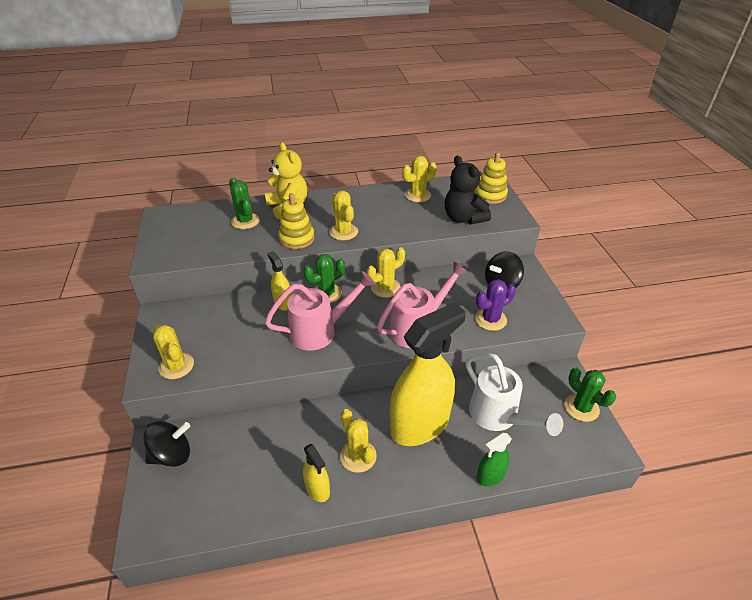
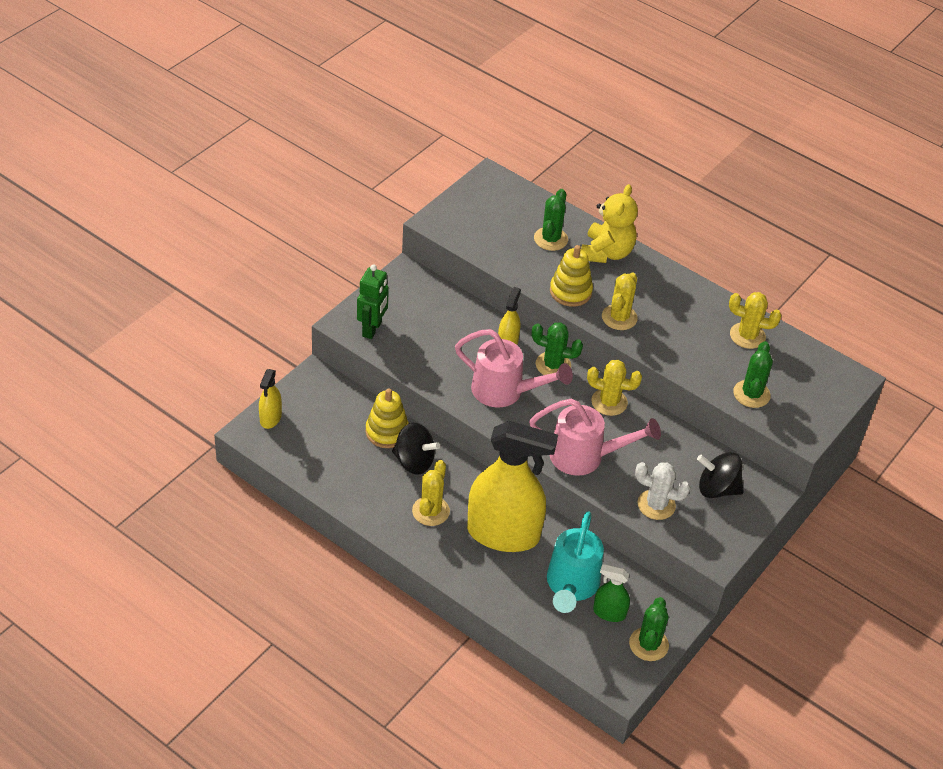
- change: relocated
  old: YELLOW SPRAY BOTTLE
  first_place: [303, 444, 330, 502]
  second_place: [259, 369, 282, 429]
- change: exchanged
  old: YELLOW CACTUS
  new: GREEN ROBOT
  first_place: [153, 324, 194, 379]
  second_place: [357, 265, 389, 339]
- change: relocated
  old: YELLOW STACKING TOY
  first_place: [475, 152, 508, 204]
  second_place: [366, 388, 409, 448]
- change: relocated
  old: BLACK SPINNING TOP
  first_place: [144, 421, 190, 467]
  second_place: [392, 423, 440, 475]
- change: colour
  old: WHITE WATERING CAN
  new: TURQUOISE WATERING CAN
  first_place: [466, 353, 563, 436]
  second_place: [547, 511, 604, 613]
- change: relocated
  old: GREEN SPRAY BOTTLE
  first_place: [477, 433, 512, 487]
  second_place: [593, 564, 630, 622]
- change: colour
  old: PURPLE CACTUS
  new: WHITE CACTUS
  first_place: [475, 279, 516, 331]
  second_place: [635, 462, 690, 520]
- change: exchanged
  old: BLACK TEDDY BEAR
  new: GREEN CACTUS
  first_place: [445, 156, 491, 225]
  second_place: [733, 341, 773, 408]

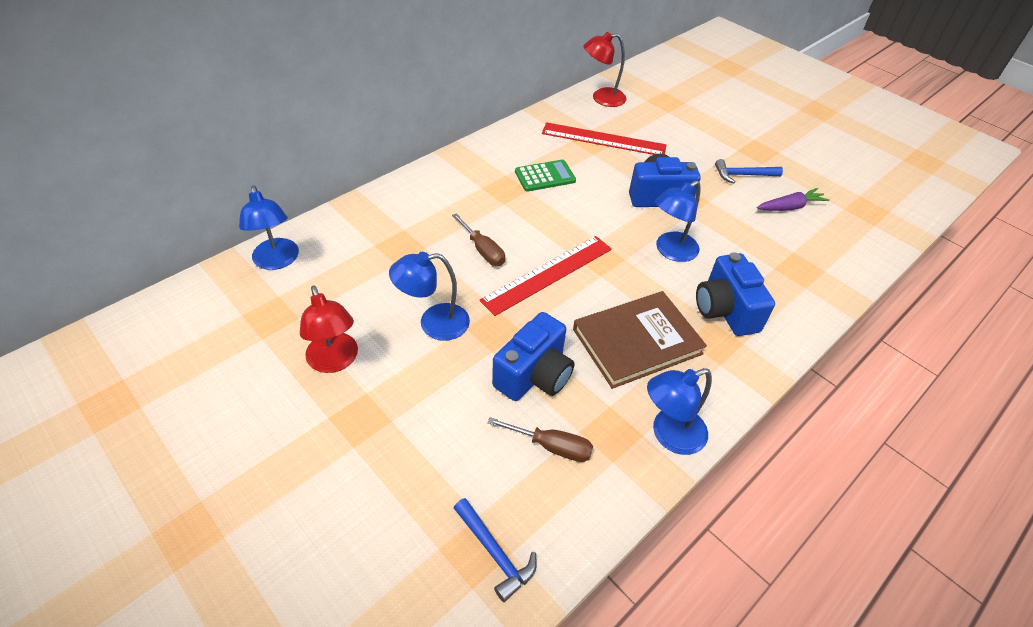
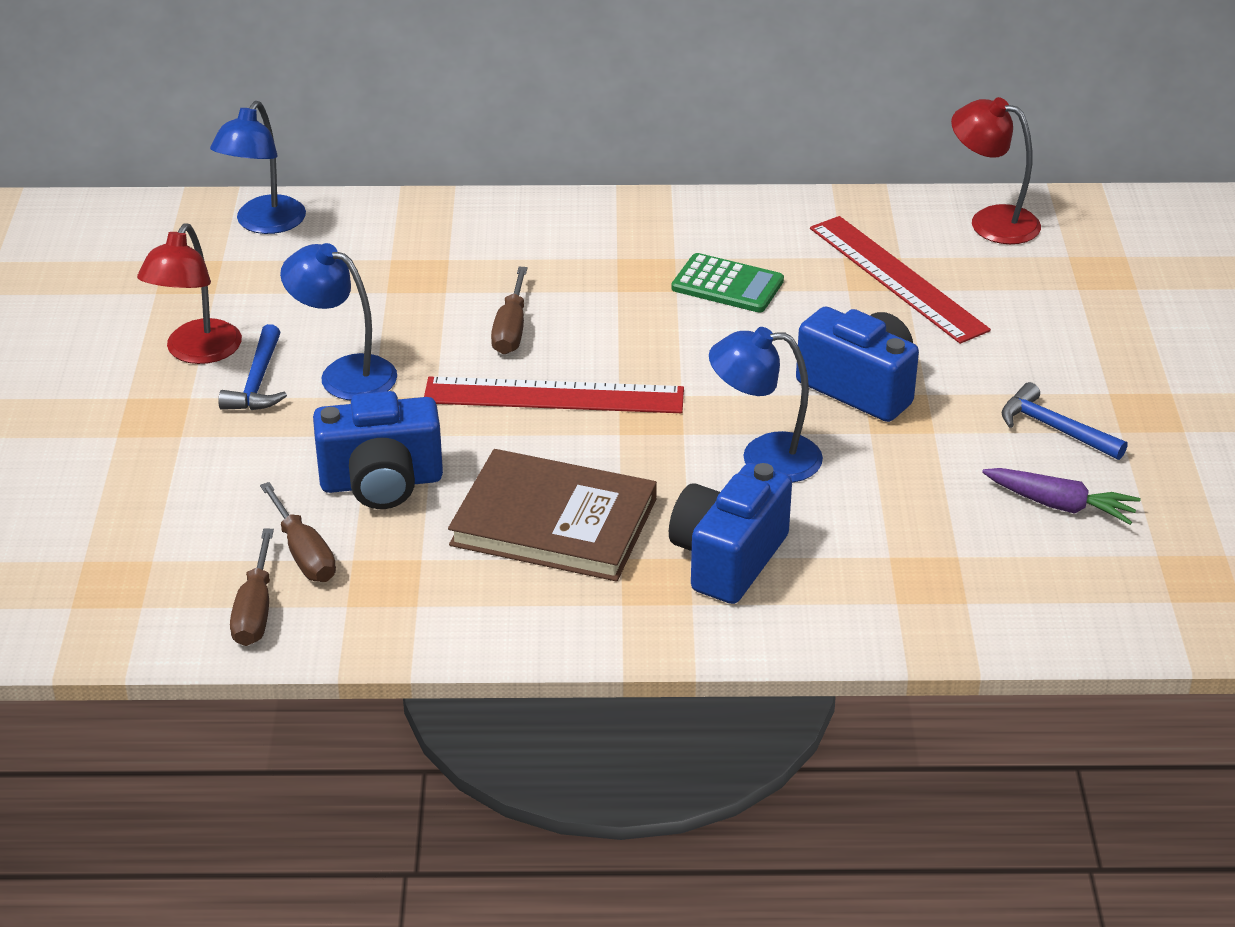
- change: relocated
  old: BLUE HAMMER
  first_place: [454, 498, 537, 602]
  second_place: [218, 324, 287, 410]
- change: appeared
  new: BROWN SCREWDRIVER
  second_place: [230, 529, 274, 646]
- change: missing
  old: BLUE LAMP
  first_place: [647, 368, 712, 455]

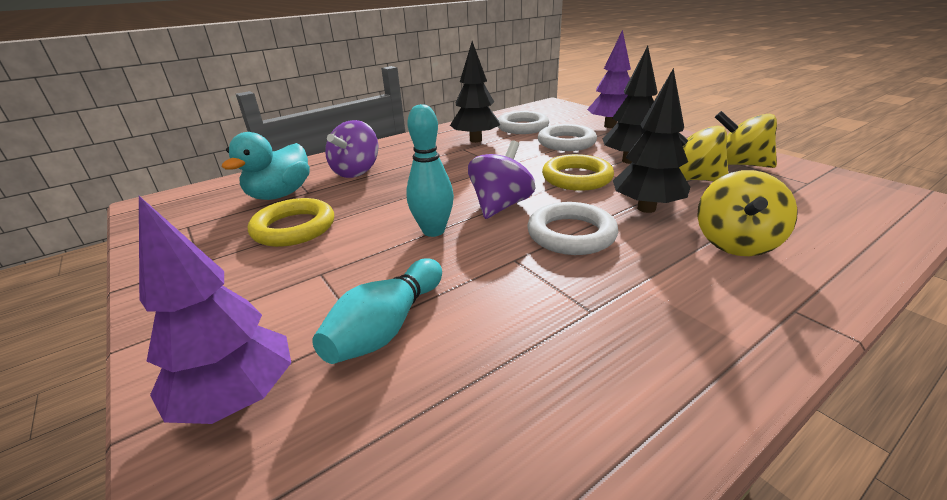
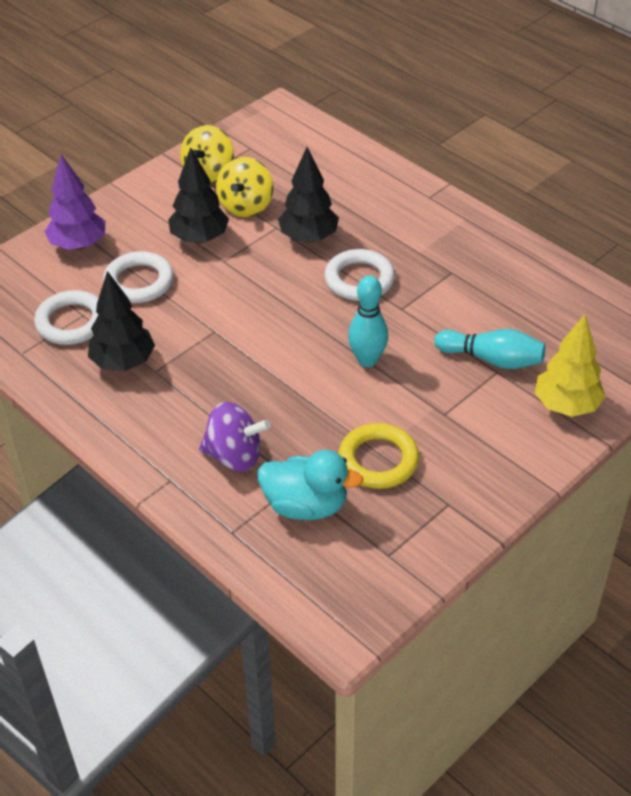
- change: colour
  old: PURPLE TREE
  new: YELLOW TREE
  first_place: [139, 196, 291, 424]
  second_place: [535, 314, 606, 417]
- change: missing
  old: PURPLE SPINNING TOP
  first_place: [468, 140, 536, 219]
- change: missing
  old: YELLOW RING
  first_place: [542, 154, 614, 191]
- change: missing
  old: YELLOW SPINNING TOP
  first_place: [697, 170, 798, 256]

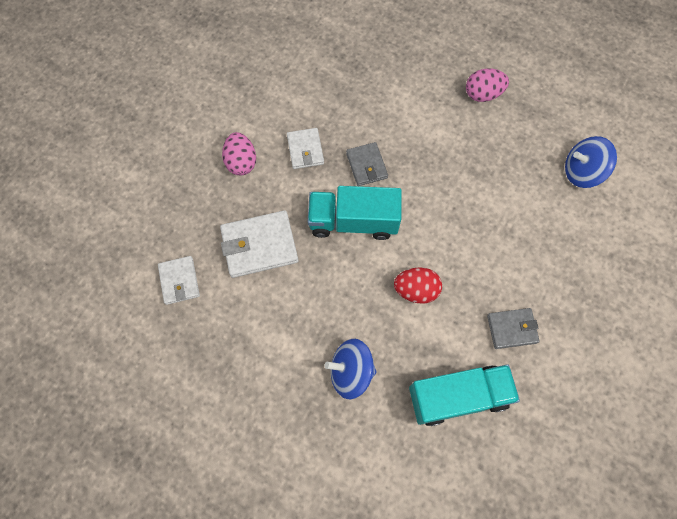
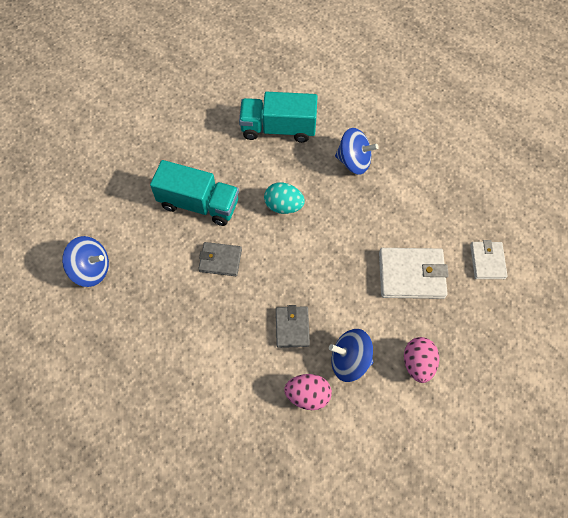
- change: relocated
  old: TURQUOISE TRUCK
  first_place: [308, 186, 402, 240]
  second_place: [150, 160, 239, 226]
- change: relocated
  old: GREY WALLET
  first_place: [487, 308, 540, 349]
  second_place: [198, 242, 242, 276]
- change: colour
  old: RED EGG
  new: TURQUOISE EGG
  first_place: [394, 267, 442, 304]
  second_place: [264, 182, 305, 214]
- change: relocated
  old: PINK EGG
  first_place: [466, 68, 509, 102]
  second_place: [284, 374, 332, 410]
- change: exchanged
  old: WHITE WALLET
  new: BLUE SPINNING TOP
  first_place: [287, 128, 324, 169]
  second_place: [329, 329, 373, 382]

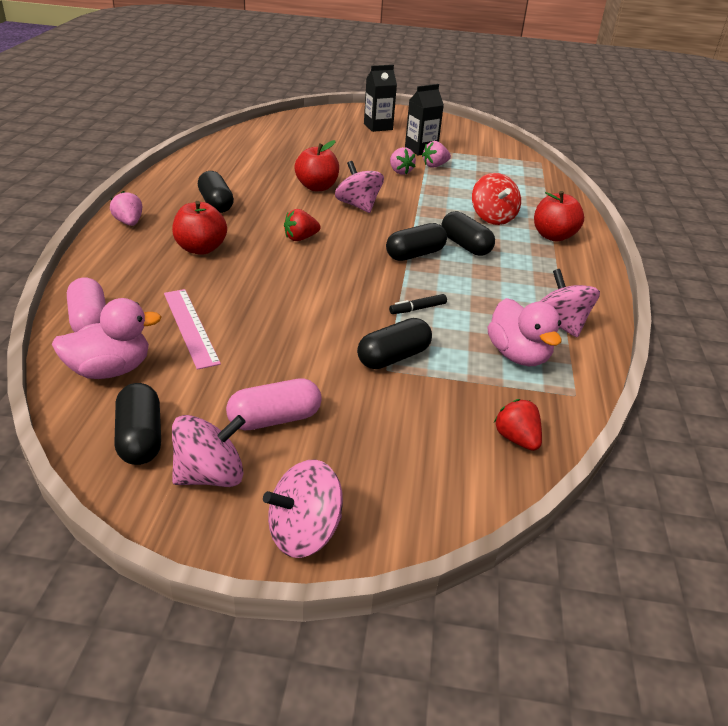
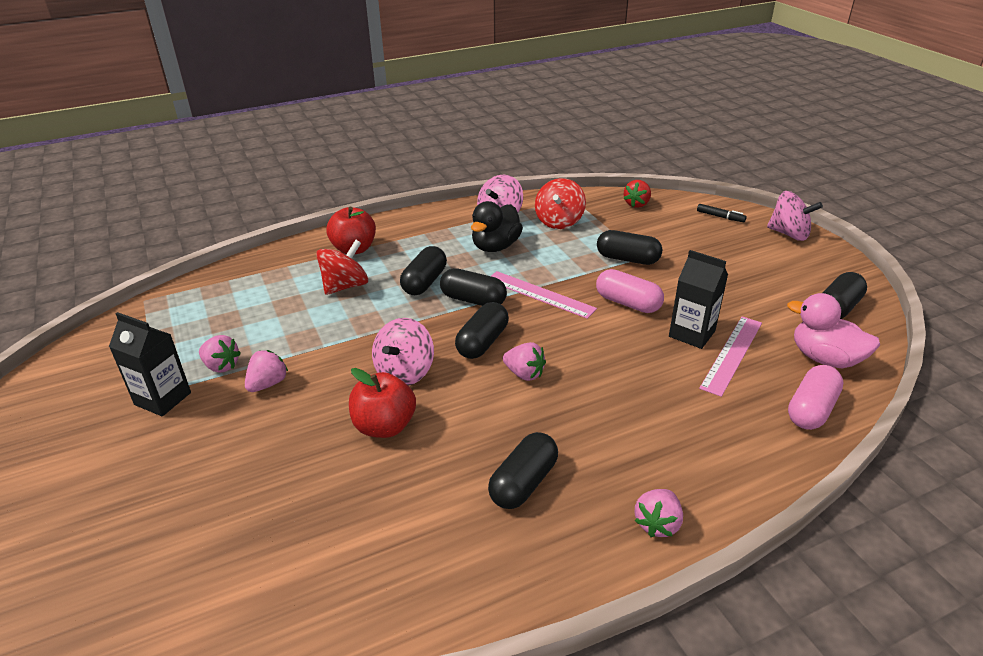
- change: appeared
  new: BLACK CAPSULE
  second_place: [455, 302, 509, 359]
- change: appeared
  new: BLACK DUCK
  second_place: [471, 201, 523, 252]
- change: appeared
  new: PINK RULER
  second_place: [491, 271, 597, 319]
- change: colour
  old: RED STRAWBERRY
  new: PINK STRAWBERRY
  first_place: [284, 209, 320, 241]
  second_place: [503, 342, 546, 381]
- change: exchanged
  old: PINK DUCK
  new: RED SPINNING TOP
  first_place: [487, 298, 562, 366]
  second_place: [535, 178, 586, 229]
- change: relocated
  old: PINK CAPSULE
  first_place: [226, 378, 322, 430]
  second_place: [596, 269, 664, 313]
- change: relocated
  old: BLACK CARTON
  first_place: [364, 65, 397, 132]
  second_place: [669, 250, 728, 349]
- change: relocated
  old: BLACK MARKER
  first_place: [389, 294, 447, 314]
  second_place: [697, 204, 747, 222]
- change: missing
  old: RED APPLE
  first_place: [172, 201, 227, 255]
- change: missing
  old: PINK SPINNING TOP
  first_place: [172, 415, 246, 487]

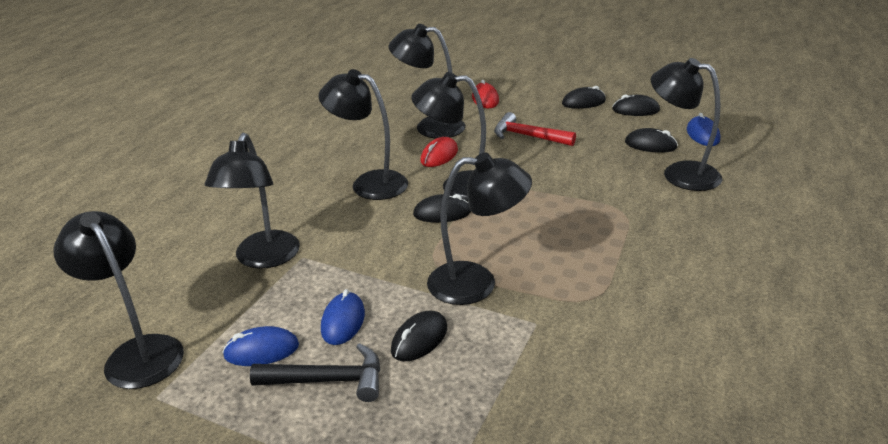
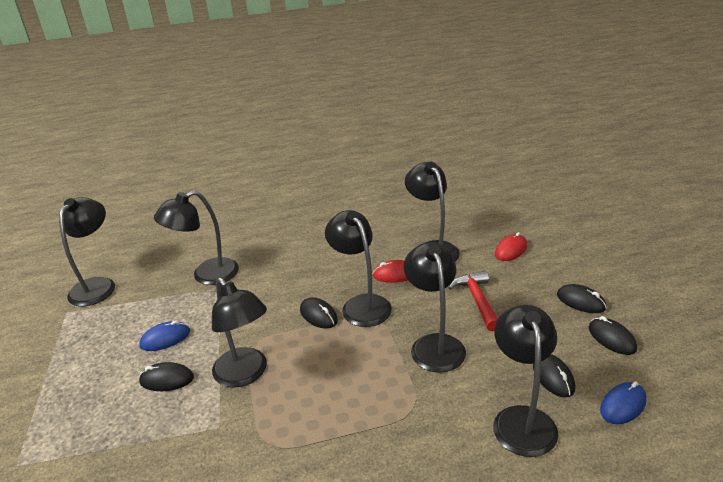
- change: relocated
  old: BLACK LAMP
  first_place: [319, 69, 408, 200]
  second_place: [404, 242, 466, 373]
- change: missing
  old: BLUE MOUSE
  first_place: [222, 326, 299, 366]
- change: missing
  old: BLACK HAMMER
  first_place: [250, 343, 381, 402]

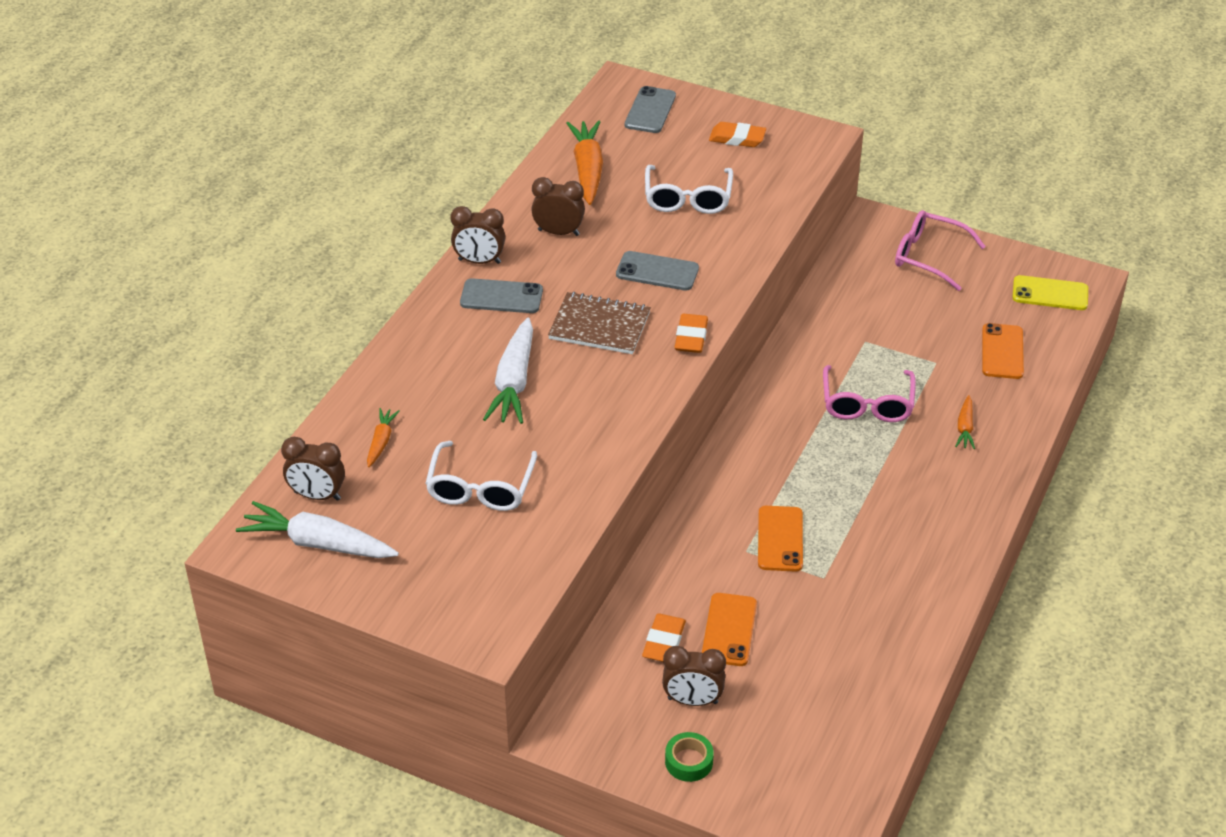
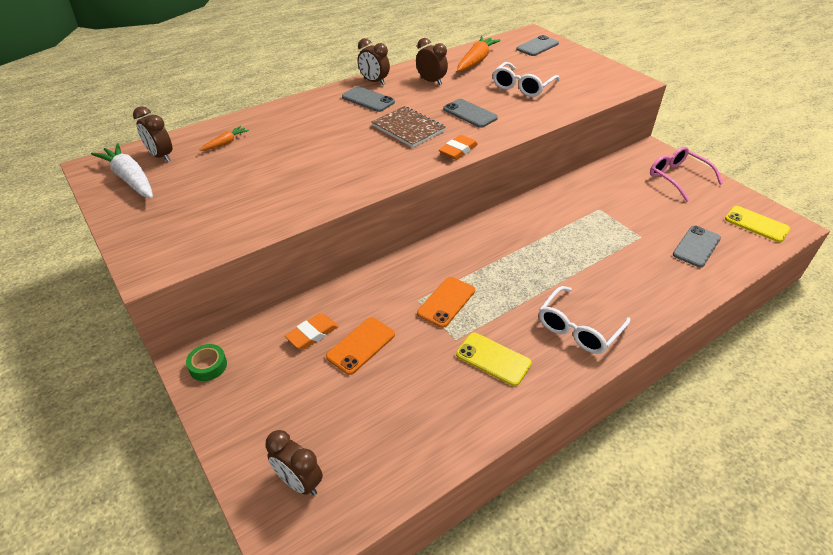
- change: relocated
  old: GREEN TAPE
  first_place: [665, 732, 714, 782]
  second_place: [186, 344, 227, 381]
- change: relocated
  old: BROWN CLOCK
  first_place: [662, 646, 726, 706]
  second_place: [266, 430, 323, 496]
- change: appeared
  new: YELLOW PHONE
  second_place: [456, 333, 532, 386]
- change: relocated
  old: WHITE GLASSES
  first_place: [425, 441, 537, 511]
  second_place: [539, 286, 630, 354]
- change: colour
  old: ORANGE PHONE
  new: GREY PHONE
  first_place: [982, 323, 1024, 379]
  second_place: [673, 226, 721, 267]
- change: missing
  old: WHITE CARROT
  first_place: [483, 317, 533, 424]
- change: missing
  old: ORANGE ERASER
  first_place: [709, 122, 766, 147]
- change: missing
  old: PINK GLASSES
  first_place: [823, 365, 916, 422]
- change: missing
  old: ORANGE CARROT
  first_place: [955, 395, 975, 449]

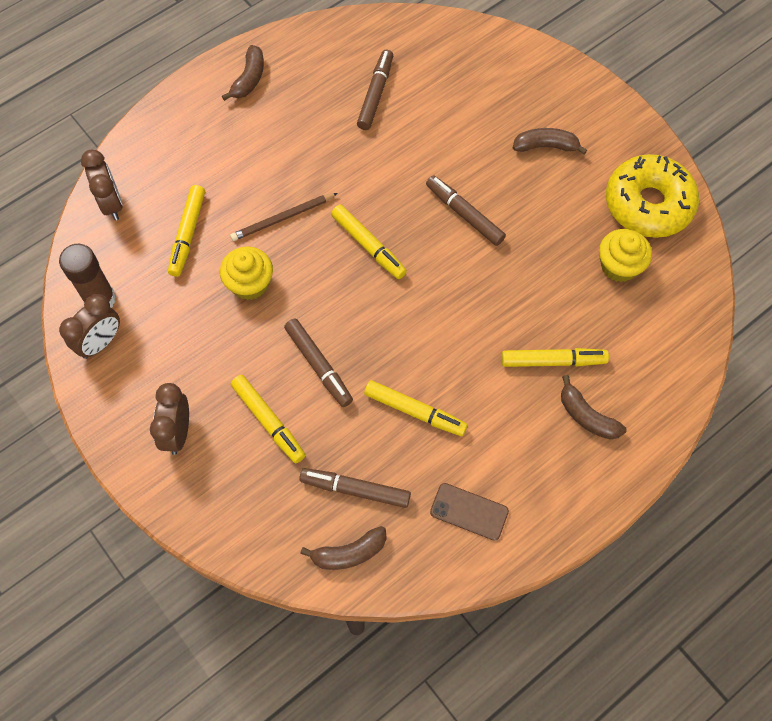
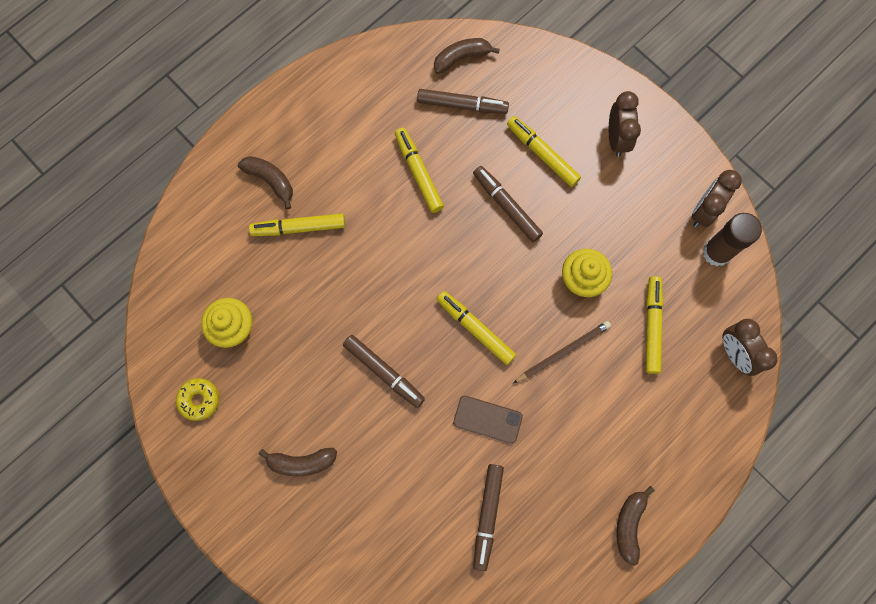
- change: size
  old: YELLOW DONUT
  first_place: [606, 154, 699, 238]
  second_place: [176, 378, 219, 421]
  factor: 0.46
- change: spun
  old: YELLOW MARKER
  first_place: [364, 380, 468, 436]
  second_place: [395, 128, 444, 213]
  degrees: 45
- change: relocated
  old: BROWN PHONE
  first_place: [430, 483, 509, 541]
  second_place: [453, 396, 523, 444]

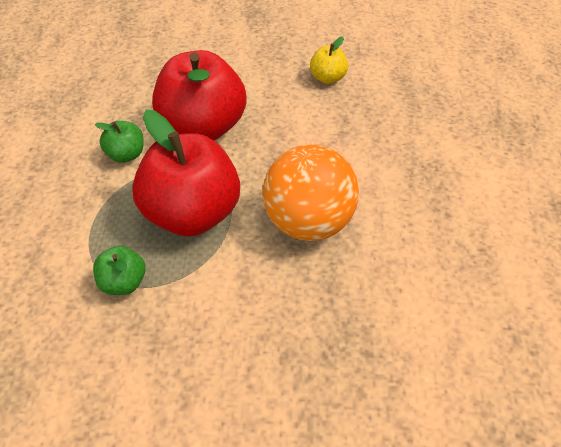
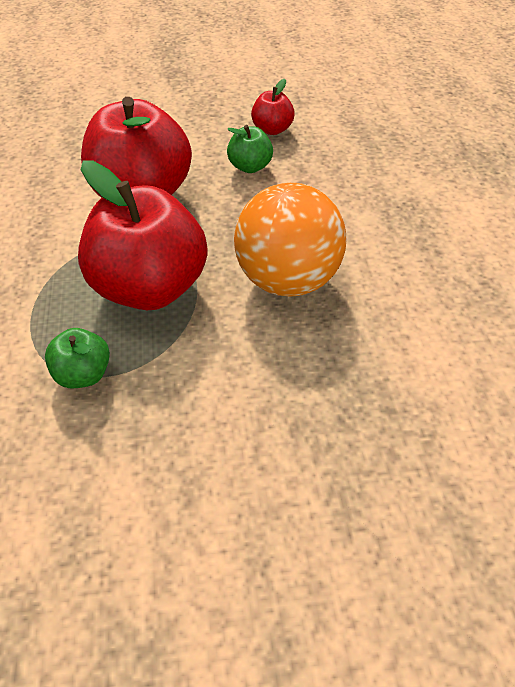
- change: relocated
  old: GREEN APPLE
  first_place: [95, 121, 144, 163]
  second_place: [227, 125, 273, 173]
- change: colour
  old: YELLOW APPLE
  new: RED APPLE
  first_place: [310, 37, 348, 84]
  second_place: [251, 79, 295, 135]

